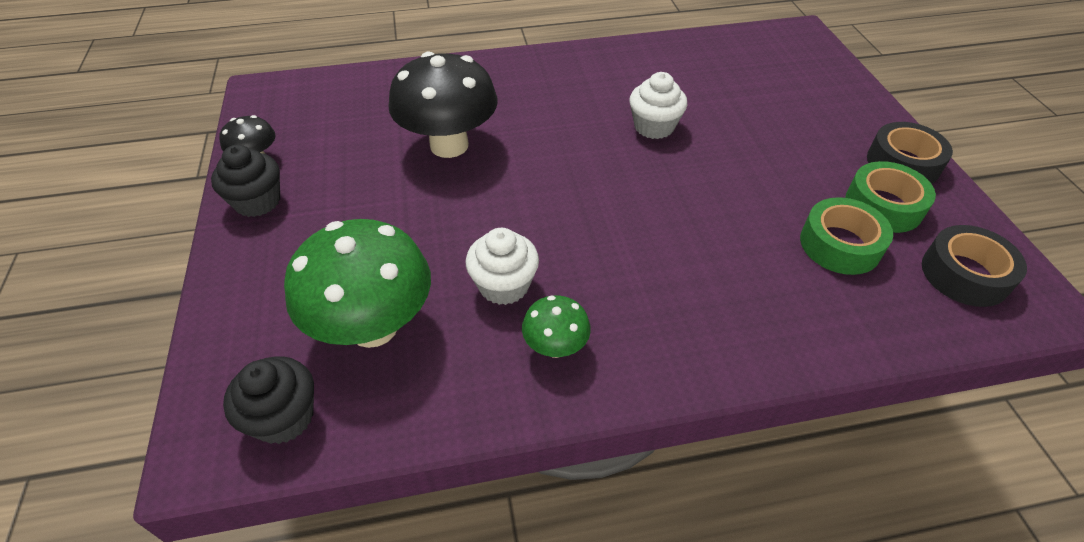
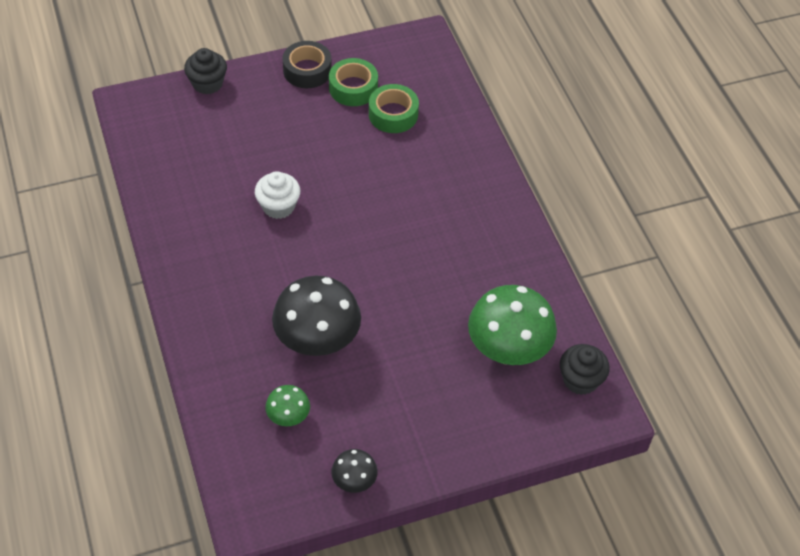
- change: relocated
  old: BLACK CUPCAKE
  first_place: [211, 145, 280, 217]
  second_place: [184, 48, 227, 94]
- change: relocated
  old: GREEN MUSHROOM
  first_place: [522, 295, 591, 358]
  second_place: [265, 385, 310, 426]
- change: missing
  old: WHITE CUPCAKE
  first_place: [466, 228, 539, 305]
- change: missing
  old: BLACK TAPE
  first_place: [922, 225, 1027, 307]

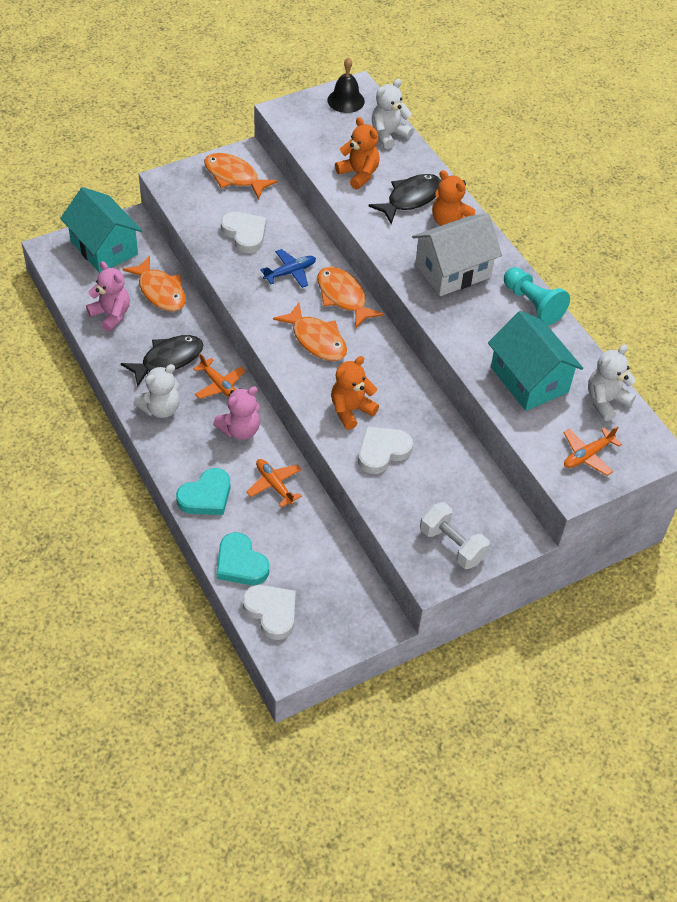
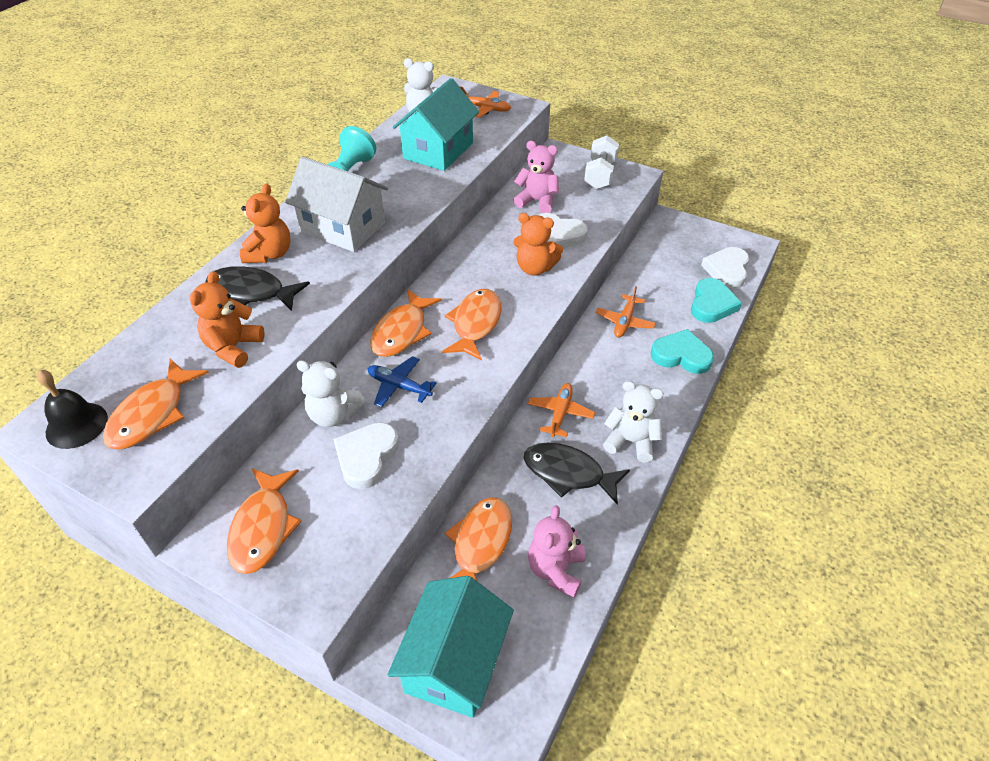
- change: appeared
  new: ORANGE FISH
  second_place: [103, 359, 209, 450]
- change: relocated
  old: WHITE TEDDY BEAR
  first_place: [372, 79, 414, 149]
  second_place: [296, 360, 366, 427]
- change: relocated
  old: PINK TEDDY BEAR
  first_place: [213, 386, 260, 440]
  second_place: [513, 141, 559, 213]

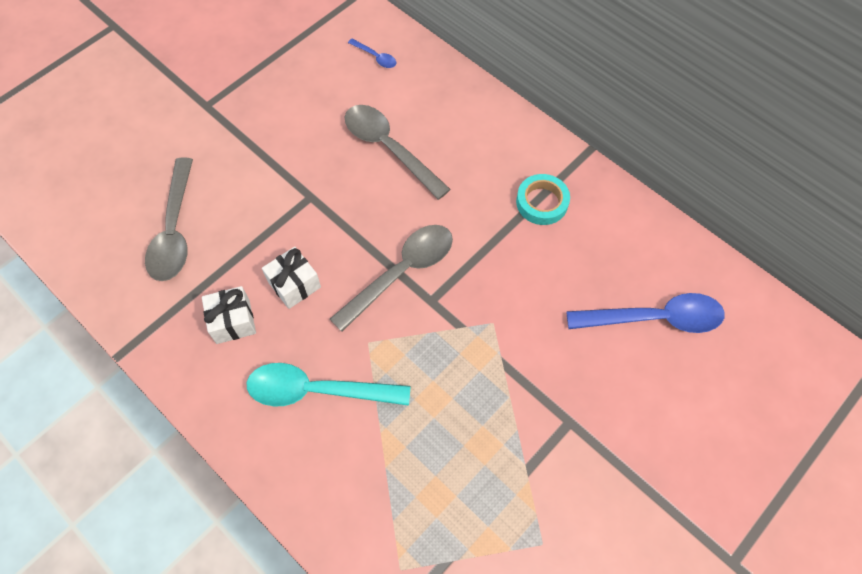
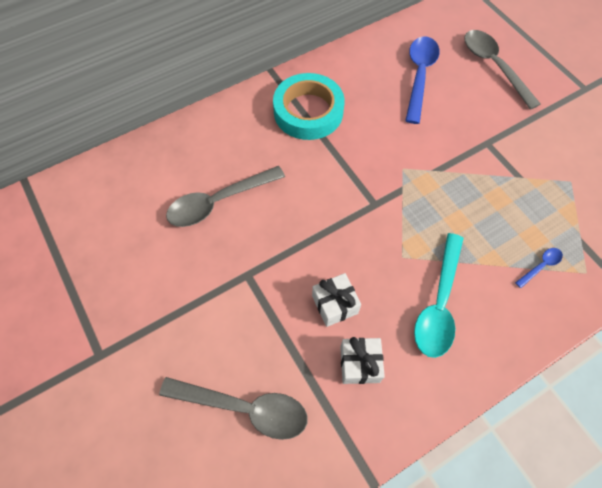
- change: size
  old: TURQUOISE TAPE
  first_place: [516, 174, 570, 225]
  second_place: [273, 73, 345, 140]
  factor: 1.7
- change: relocated
  old: GREY SPOON
  first_place: [330, 225, 453, 332]
  second_place: [464, 30, 541, 110]
- change: relocated
  old: BLUE SPOON
  first_place: [348, 39, 396, 68]
  second_place: [515, 248, 563, 288]

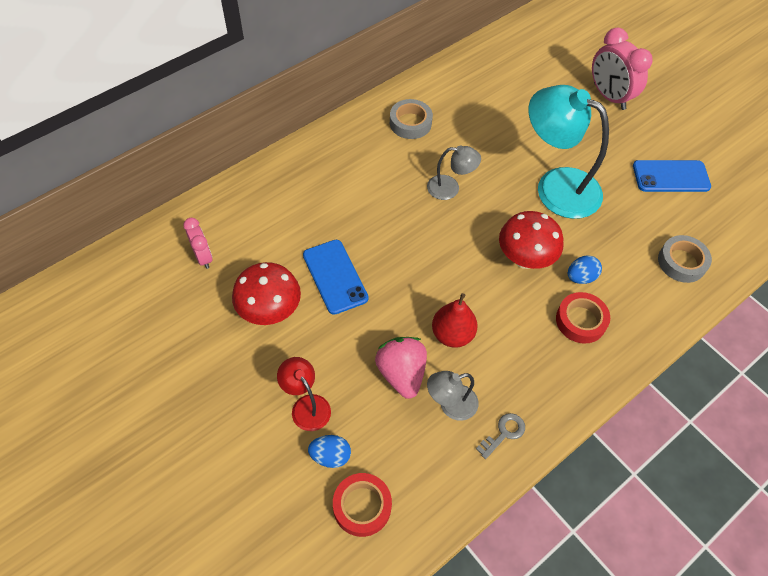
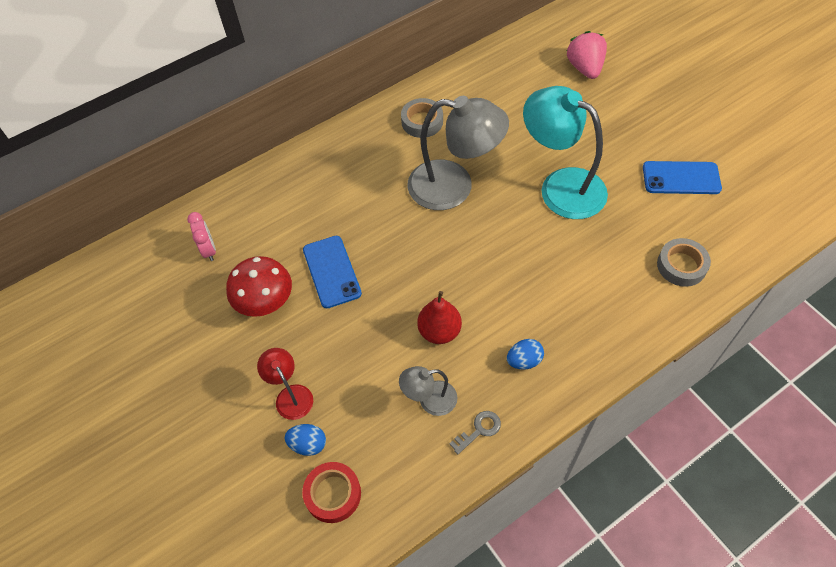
- change: size
  old: GREY LAMP
  first_place: [427, 146, 481, 200]
  second_place: [407, 96, 509, 210]
  factor: 2.02
- change: relocated
  old: BLUE EGG
  first_place: [568, 255, 602, 284]
  second_place: [507, 339, 544, 369]
- change: relocated
  old: PINK STRAWBERRY
  first_place: [375, 337, 427, 399]
  second_place: [567, 31, 607, 79]
- change: missing
  old: RED MUSHROOM
  first_place: [499, 211, 563, 269]
- change: missing
  old: RED TAPE
  first_place: [556, 292, 610, 344]
- change: missing
  old: PINK CLOCK
  first_place: [592, 28, 653, 110]

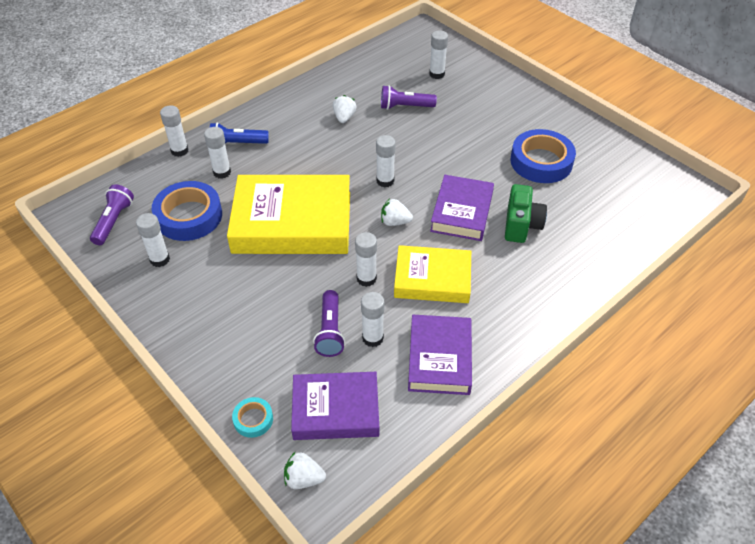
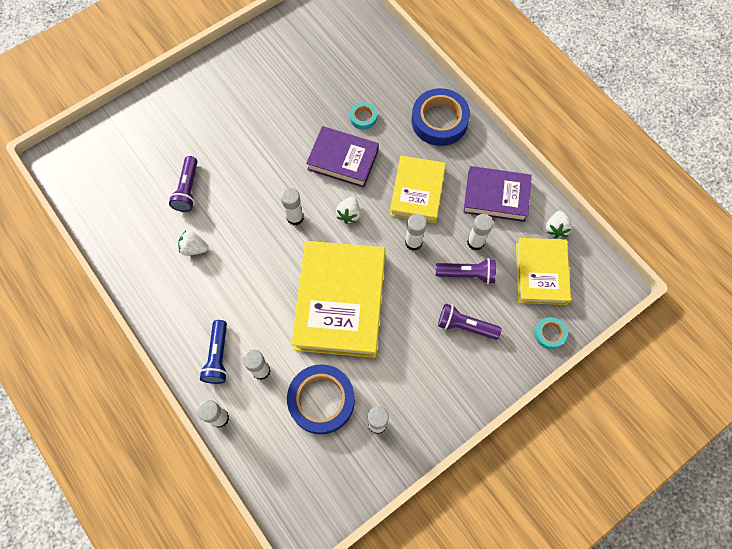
- change: exchanged
  old: GREEN CAMERA
  new: TURQUOISE TAPE
  first_place: [505, 184, 547, 243]
  second_place: [350, 102, 377, 130]
- change: relocated
  old: BLUE TAPE
  first_place: [510, 129, 576, 183]
  second_place: [412, 88, 470, 146]
- change: relocated
  old: PURPLE FLASHLIGHT
  first_place: [90, 184, 134, 245]
  second_place: [438, 303, 502, 340]
- change: colour
  old: PURPLE BOOK
  new: YELLOW BOOK
  first_place: [291, 372, 379, 440]
  second_place: [516, 238, 571, 305]
- change: relocated
  old: WHITE STRAWBERRY
  first_place: [284, 452, 326, 489]
  second_place: [546, 211, 572, 238]
- change: missing
  old: WHITE GLUE STICK
  first_place: [429, 30, 448, 79]

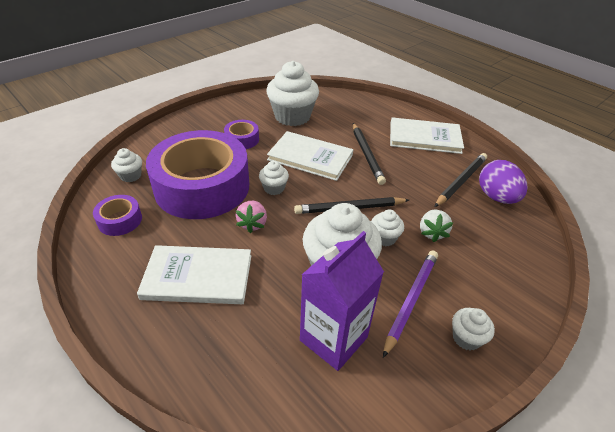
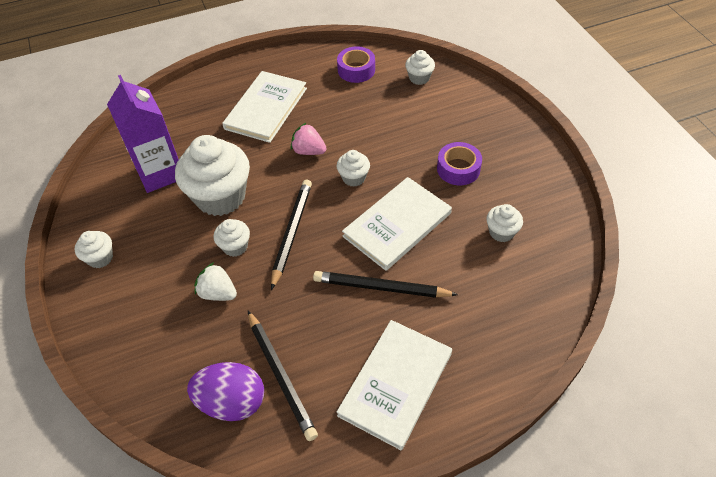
- change: size
  old: WHITE CUPCAKE
  first_place: [266, 61, 319, 126]
  second_place: [486, 204, 523, 242]
  factor: 0.47
- change: missing
  old: PURPLE TAPE
  first_place: [146, 130, 249, 219]
- change: missing
  old: PURPLE PENCIL
  first_place: [383, 250, 438, 358]

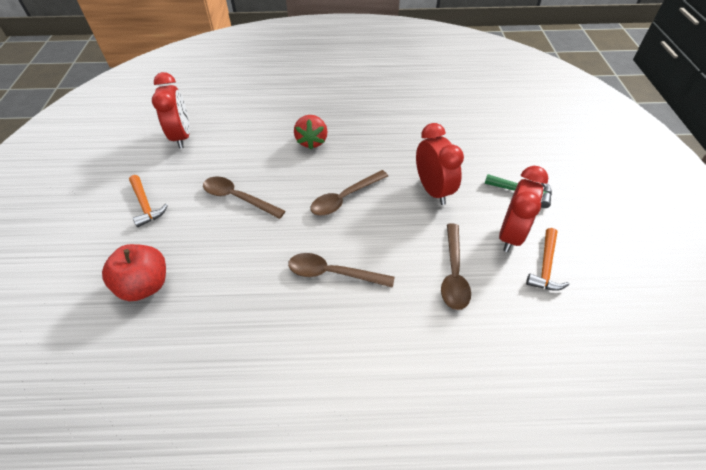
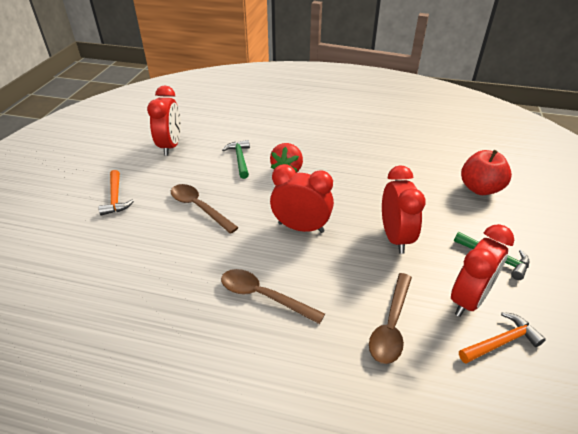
- change: appeared
  new: GREEN HAMMER
  second_place: [222, 140, 250, 179]
- change: exchanged
  old: BROWN SPOON
  new: RED CLOCK
  first_place: [311, 170, 388, 216]
  second_place: [270, 164, 334, 233]
- change: spun
  old: ORANGE HAMMER
  first_place: [526, 228, 569, 291]
  second_place: [459, 312, 546, 363]
  degrees: -150
- change: relocated
  old: RED APPLE
  first_place: [102, 244, 166, 301]
  second_place: [461, 150, 512, 195]

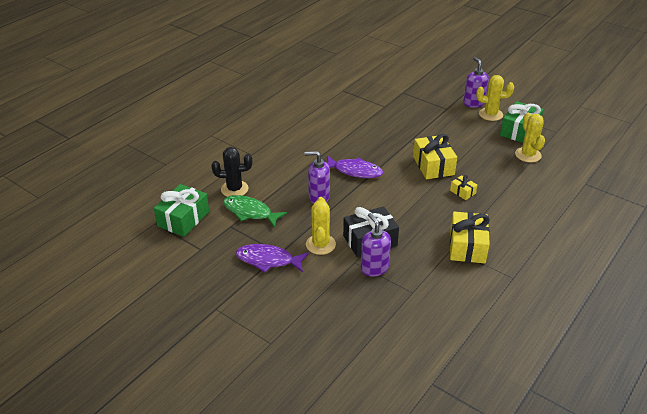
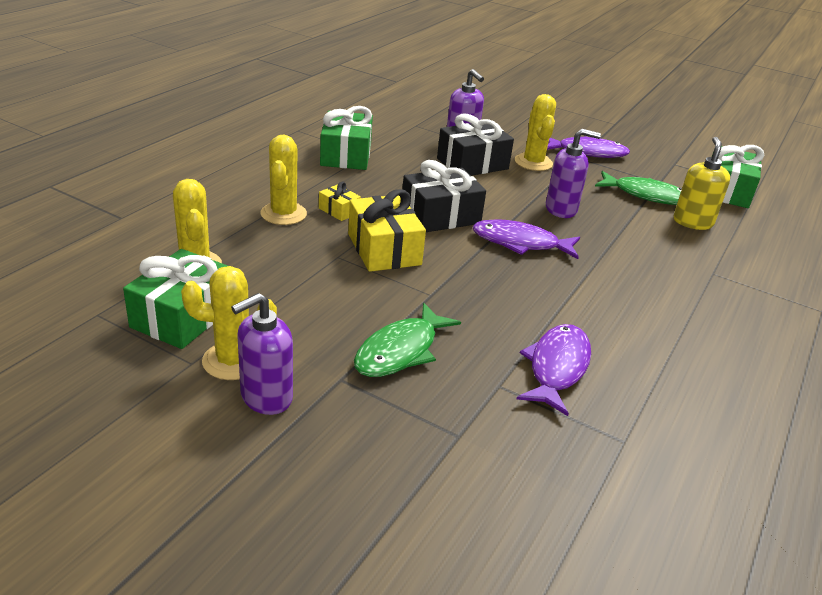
- change: spun
  old: PURPLE SOAP DISPENSER
  first_place: [463, 57, 489, 108]
  second_place: [231, 293, 293, 415]
  degrees: 75
- change: appeared
  new: YELLOW CACTUS
  second_place: [260, 135, 307, 225]
- change: colour
  old: YELLOW GIFT
  new: GREEN GIFT
  first_place: [450, 212, 490, 263]
  second_place: [320, 106, 373, 170]
- change: appeared
  new: GREEN FISH
  second_place: [354, 303, 461, 377]
- change: appeared
  new: BLACK GIFT
  second_place: [402, 160, 486, 232]
- change: appeared
  new: PURPLE FISH
  second_place: [517, 324, 591, 416]
- change: exchanged
  old: BLACK CACTUS
  new: YELLOW SOAP DISPENSER
  first_place: [212, 147, 252, 197]
  second_place: [674, 137, 730, 230]

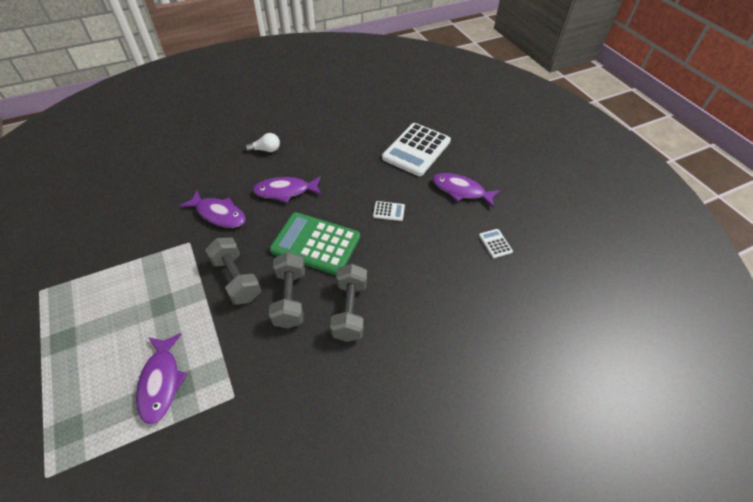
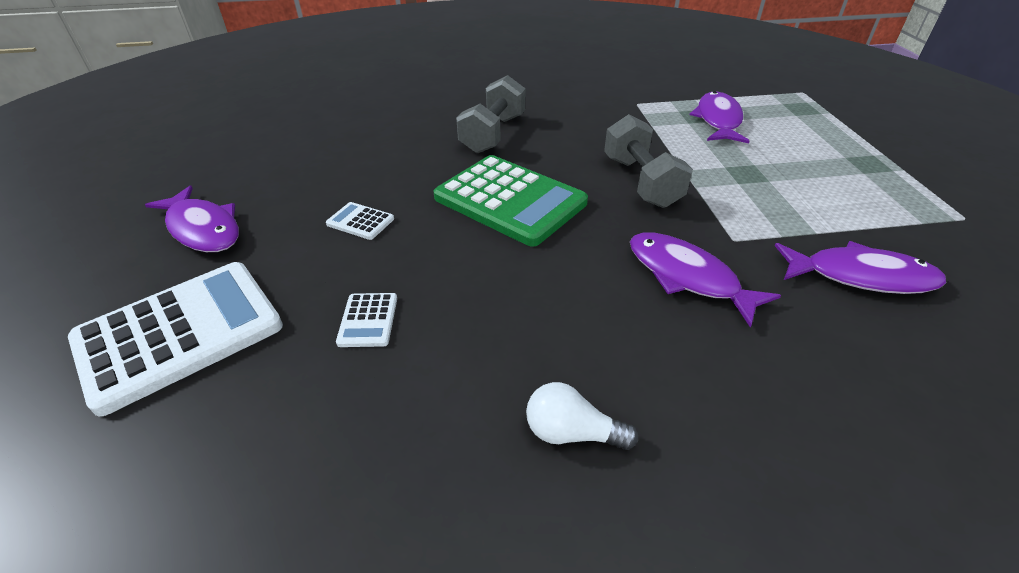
- change: relocated
  old: WHITE CALCULATOR
  first_place: [479, 229, 513, 258]
  second_place: [336, 293, 397, 347]
- change: relocated
  old: PURPLE FISH
  first_place: [252, 177, 322, 203]
  second_place: [775, 241, 946, 294]
- change: missing
  old: GREY DUMBBELL
  first_place: [269, 252, 305, 328]

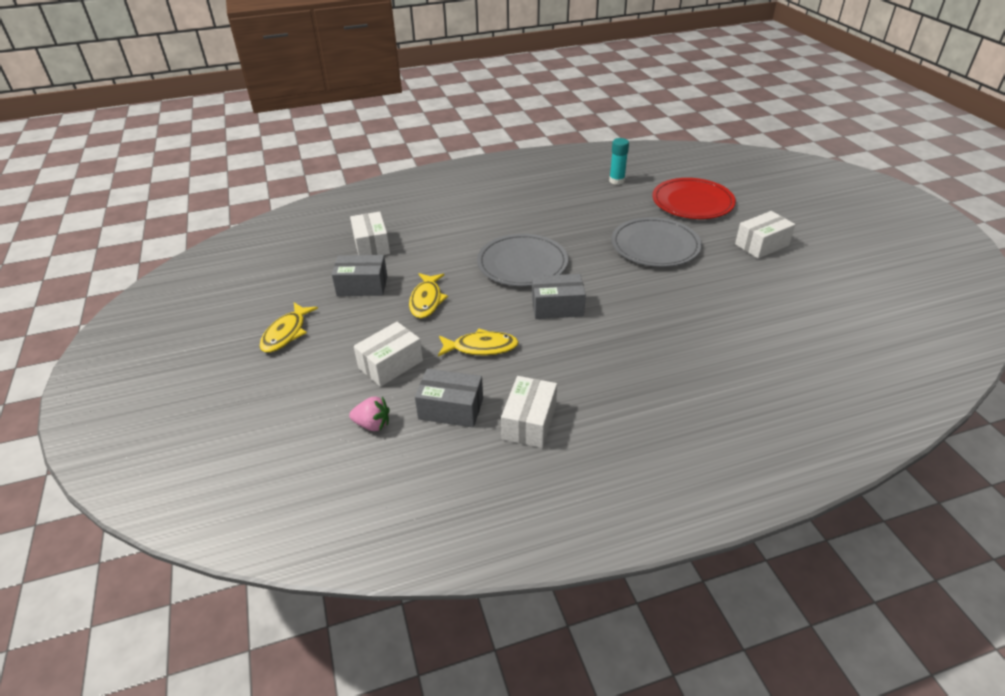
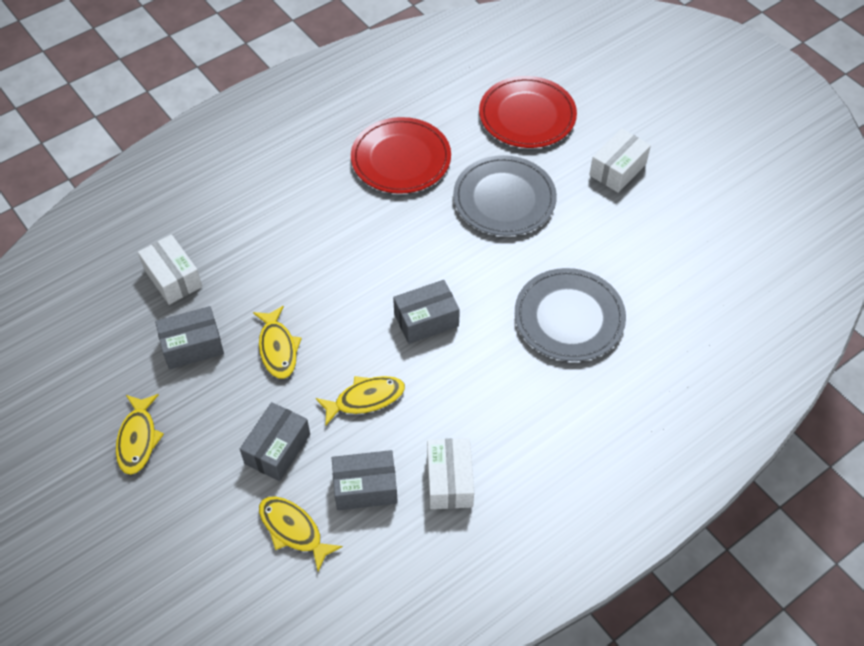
- change: colour
  old: WHITE BOX
  new: GREY BOX
  first_place: [354, 322, 423, 387]
  second_place: [240, 402, 310, 481]
- change: exchanged
  old: PINK STRAWBERRY
  new: YELLOW FISH
  first_place: [349, 396, 390, 431]
  second_place: [259, 496, 343, 572]
- change: appeared
  new: RED PLATE
  second_place: [351, 117, 451, 194]
- change: relocated
  old: GREY PLATE
  first_place: [477, 234, 568, 286]
  second_place: [515, 268, 626, 361]
- change: missing
  old: TURQUOISE GLUE STICK
  first_place: [609, 138, 629, 185]

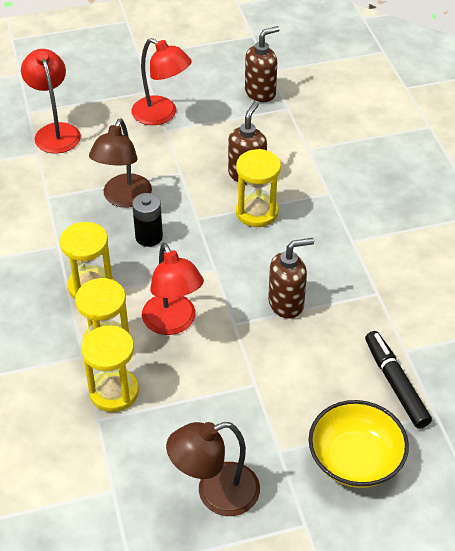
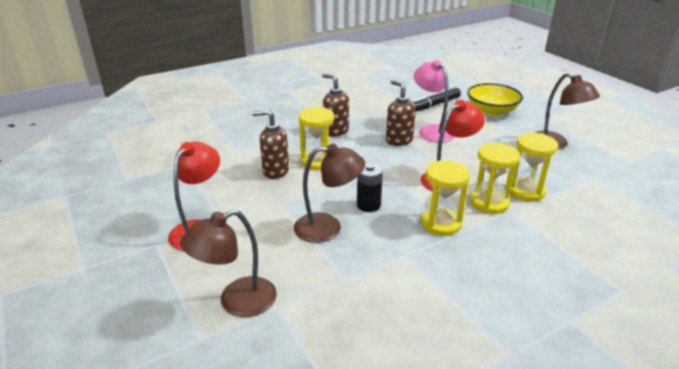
- change: colour
  old: RED LAMP
  new: BROWN LAMP
  first_place: [21, 49, 81, 154]
  second_place: [180, 210, 277, 317]
- change: relocated
  old: BROWN SOAP DISPENSER
  first_place: [245, 26, 280, 102]
  second_place: [322, 73, 349, 137]
- change: appeared
  new: PINK LAMP
  second_place: [414, 60, 454, 142]

